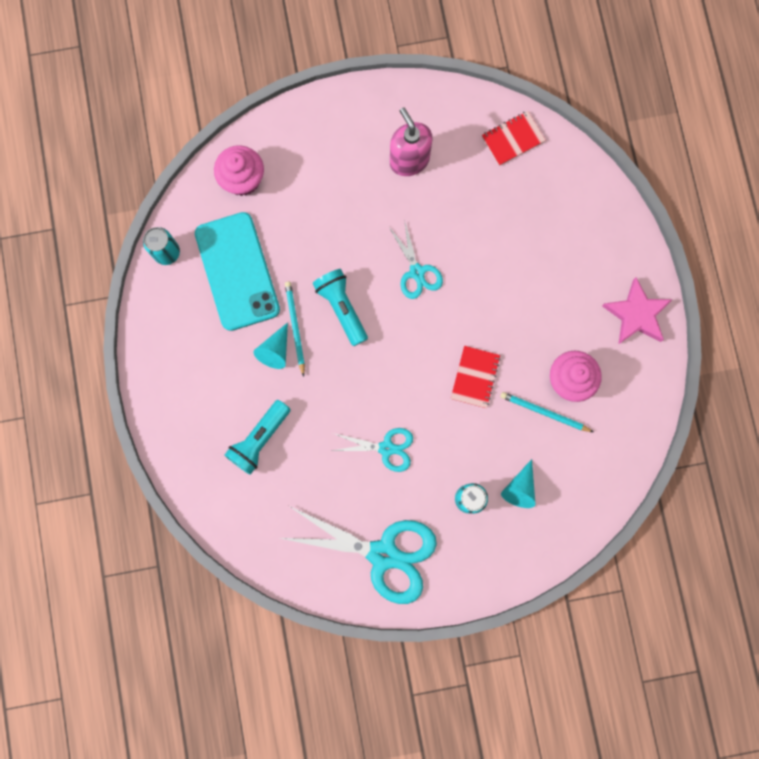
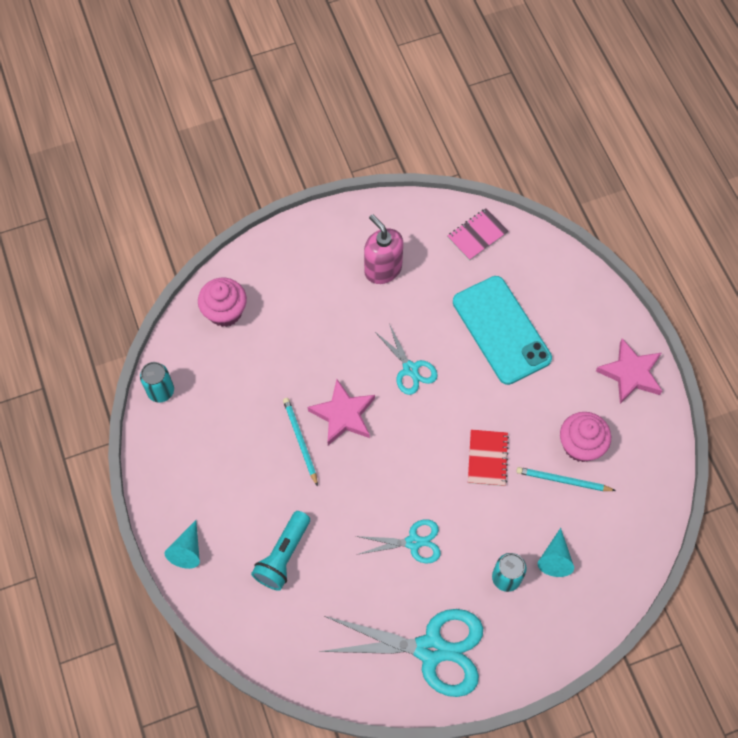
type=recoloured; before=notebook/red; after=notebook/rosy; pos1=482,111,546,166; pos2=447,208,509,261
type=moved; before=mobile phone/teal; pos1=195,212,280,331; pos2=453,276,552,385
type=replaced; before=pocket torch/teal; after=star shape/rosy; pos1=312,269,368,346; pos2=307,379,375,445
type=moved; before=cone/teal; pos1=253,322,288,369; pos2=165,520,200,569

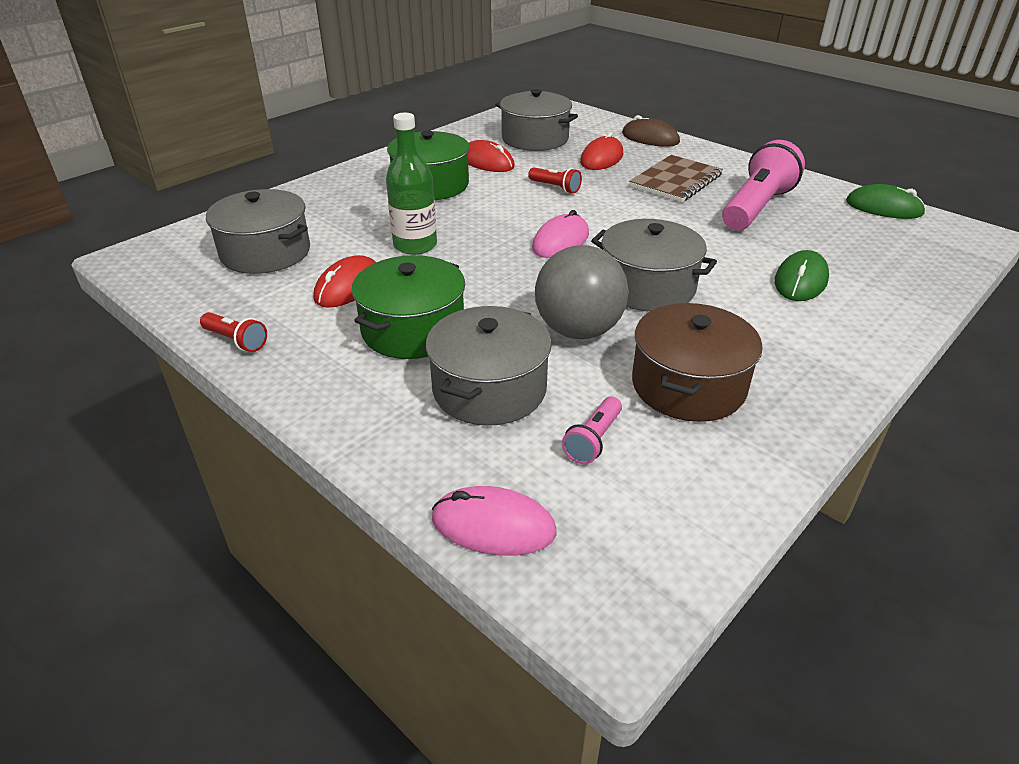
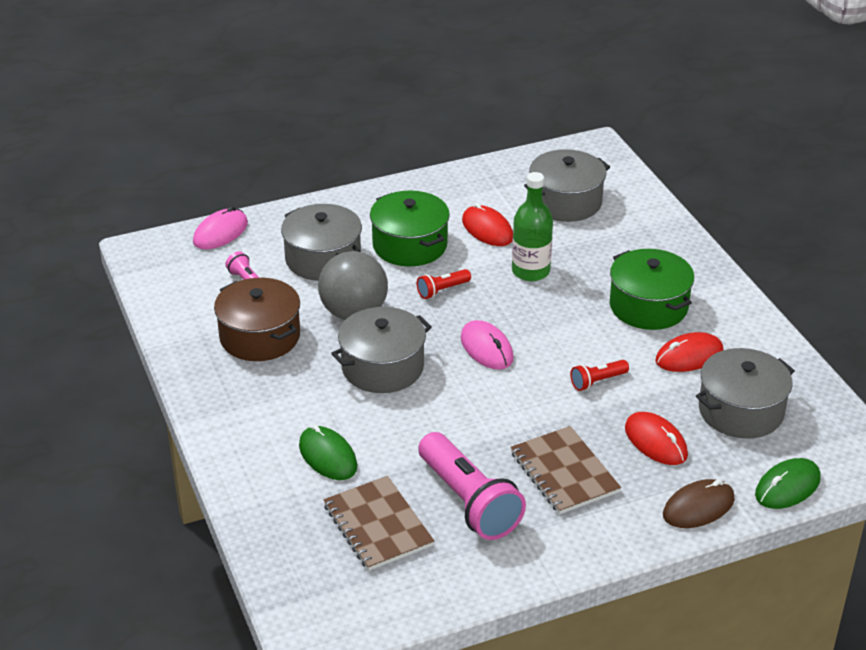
type=moved; before=mouse/green; pos1=846,184,926,219; pos2=755,458,821,509
type=moved; before=pocket torch/red; pos1=200,312,267,352; pos2=417,269,471,299
type=added; after=notebook/russet; pos2=324,476,434,571

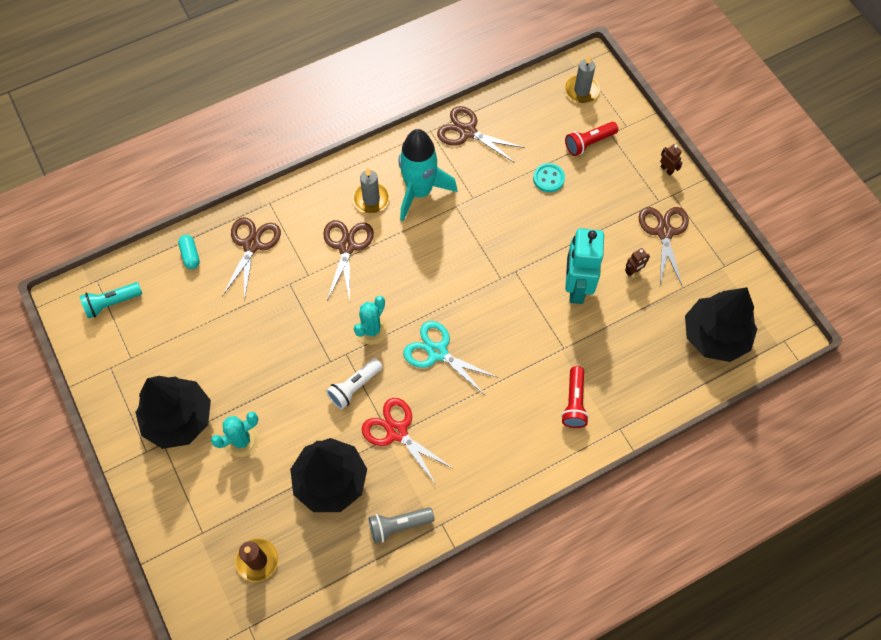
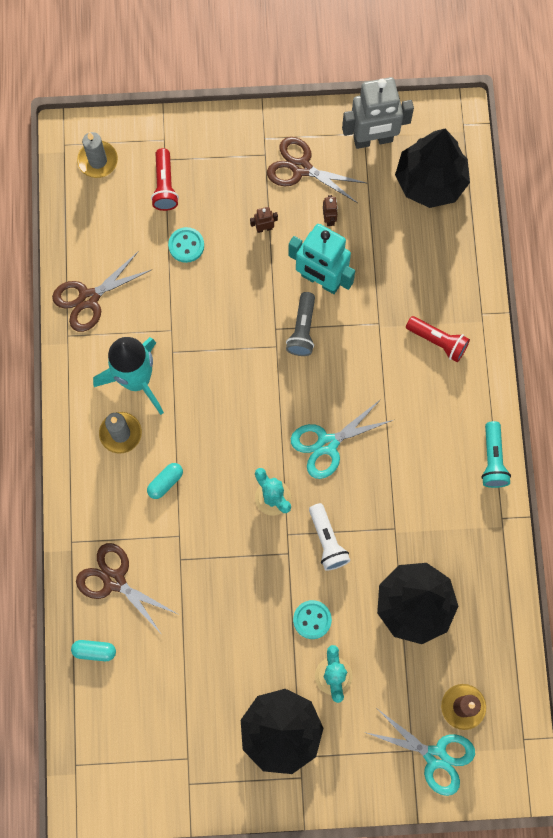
type=moved; before=toy robot/russet; pos1=660,144,683,176; pos2=250,207,278,233
type=replaced; before=pair of scissors/russet; after=pill/teal; pos1=323,220,374,300; pos2=147,463,183,499
type=moved; before=pocket torch/teal; pos1=79,282,142,319; pos2=481,421,511,488
type=removed; before=pair of scissors/red; pos1=362,398,454,486
type=moved; before=pocket torch/grey; pos1=369,507,435,543; pos2=286,292,315,356
type=added; after=toy robot/grey; pos2=342,77,414,149
type=added; after=sewing button/teal; pos2=293,600,332,639
type=added; after=pair of scissors/teal; pos2=364,710,475,796

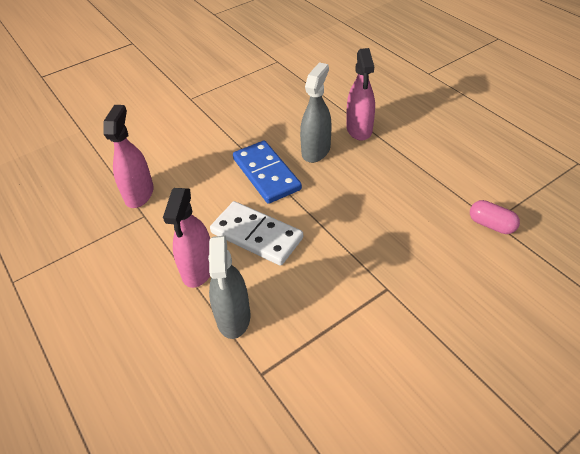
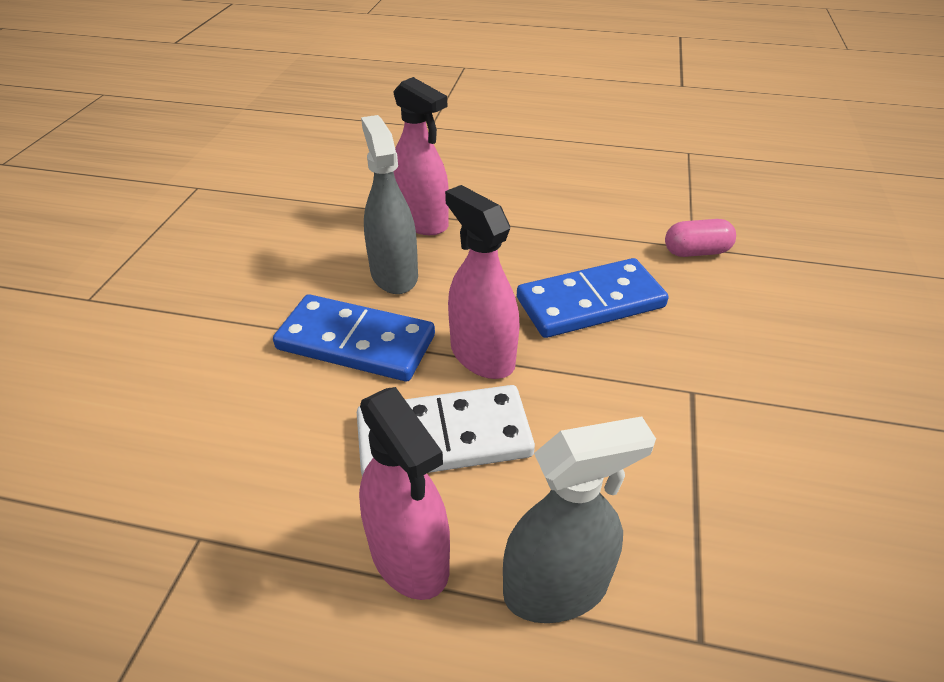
type=moved; before=spray bottle/rosy; pos1=103,105,154,208; pos2=445,185,520,379
type=turned; before=spray bottle/grey; pos1=208,235,251,339; pos2=503,416,656,623; turn=-60
type=added; after=domino tile/cobalt; pos2=517,258,669,338

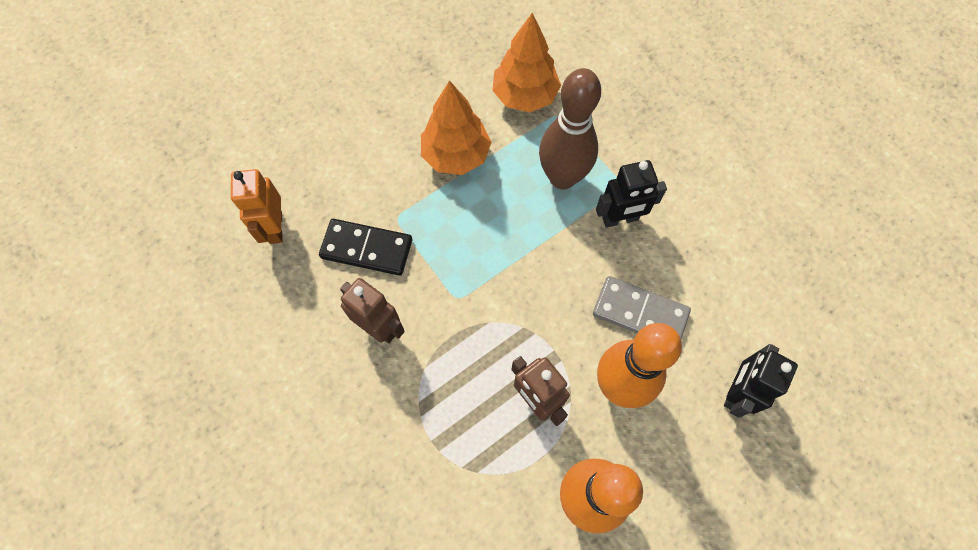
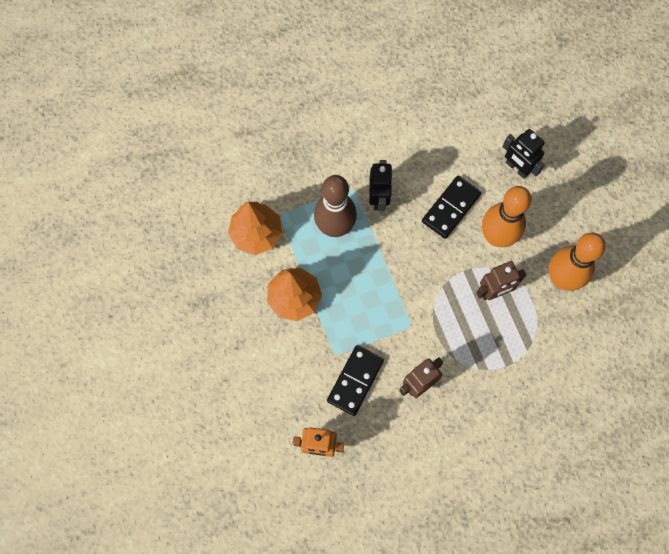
type=recoloured; before=domino tile/grey; after=domino tile/black; pos1=593,276,691,339; pos2=422,176,481,239

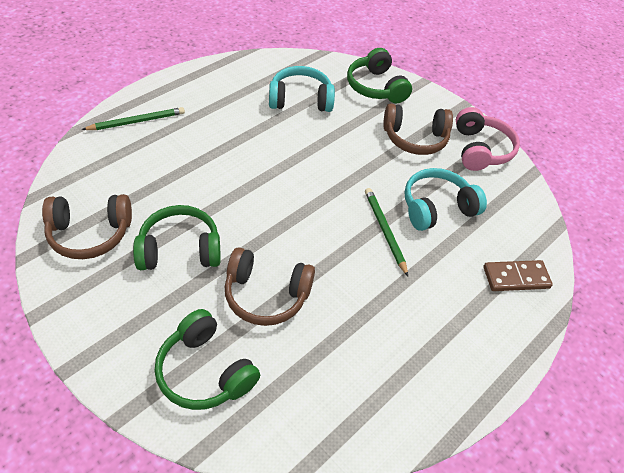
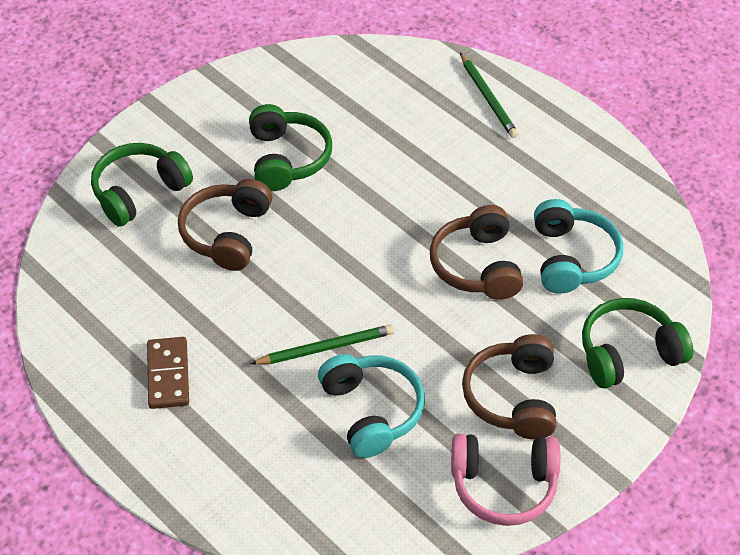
type=moved; before=headphones/russet; pos1=42,194,132,259; pos2=430,205,523,300
type=moved; before=domino tile/russet; pos1=483,260,553,291; pos2=147,337,189,409

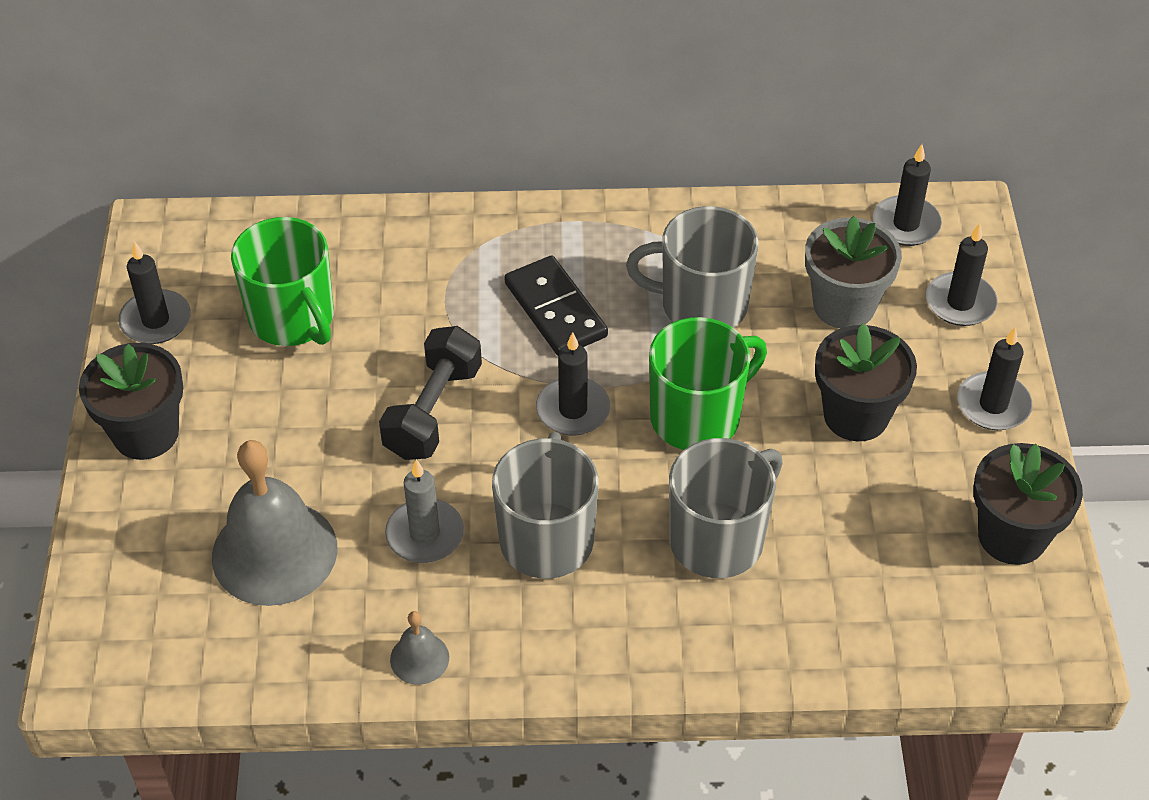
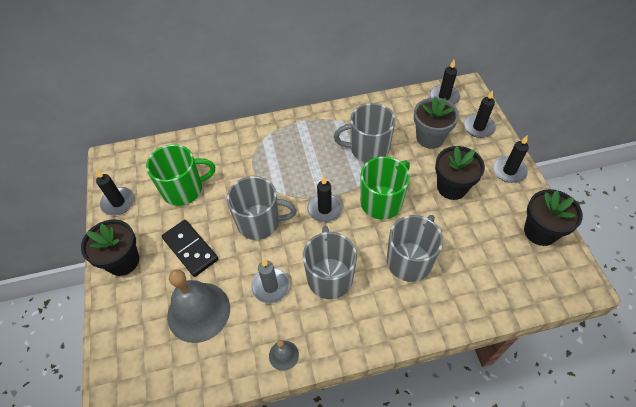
type=turned; before=tea mug/green; pos1=231,217,334,346; pos2=146,144,215,206; turn=-60
type=moved; before=domino tile/black; pos1=504,255,608,356; pos2=162,220,218,277
type=replaced; before=free weight/black; after=tea mug/grey; pos1=379,326,482,460; pos2=227,176,297,240

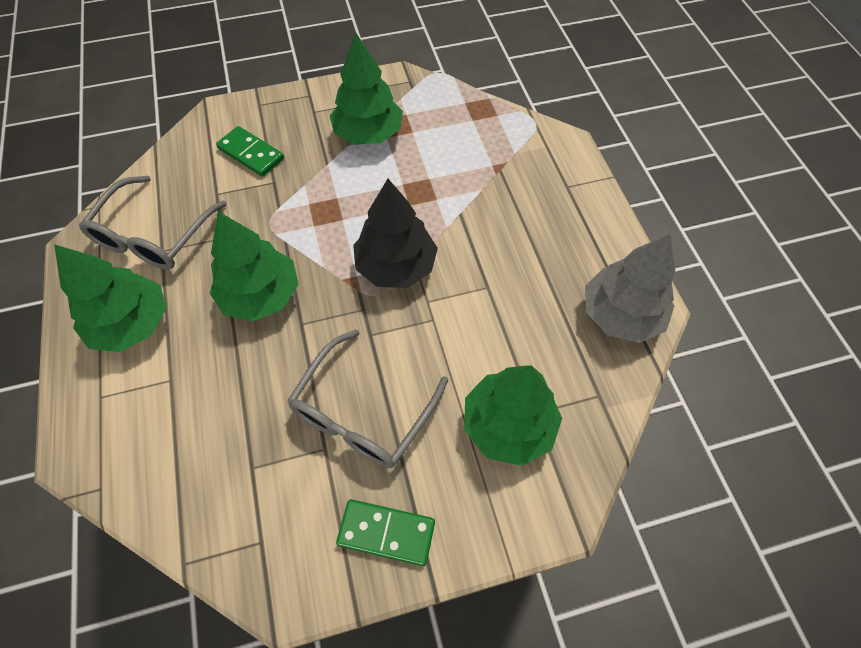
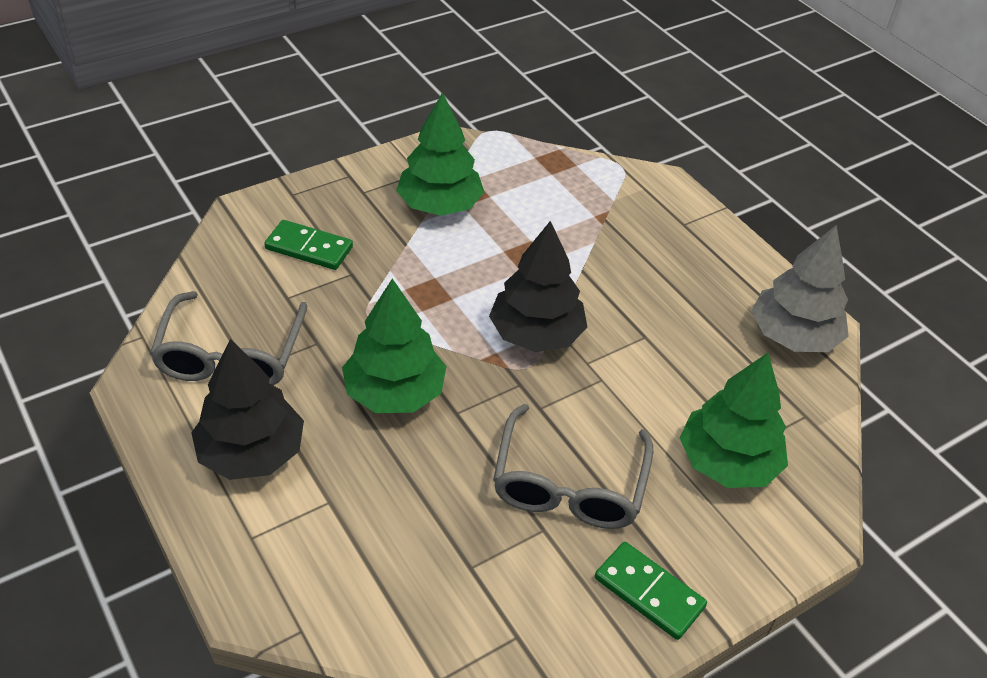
type=recoloured; before=fir tree/green; after=fir tree/black; pos1=54,244,167,352; pos2=191,339,304,480
type=turned; before=domino tile/green; pos1=336,499,435,566; pos2=595,542,707,640; turn=45

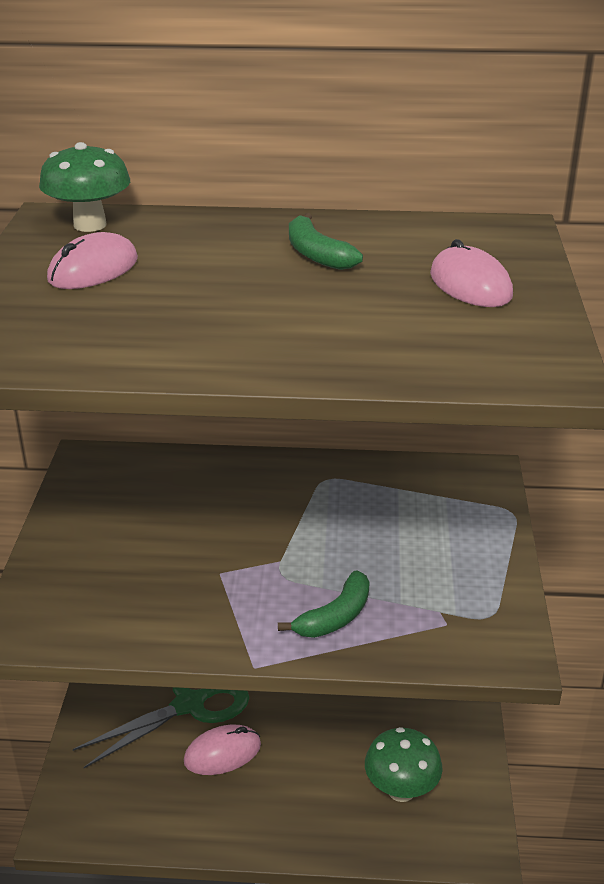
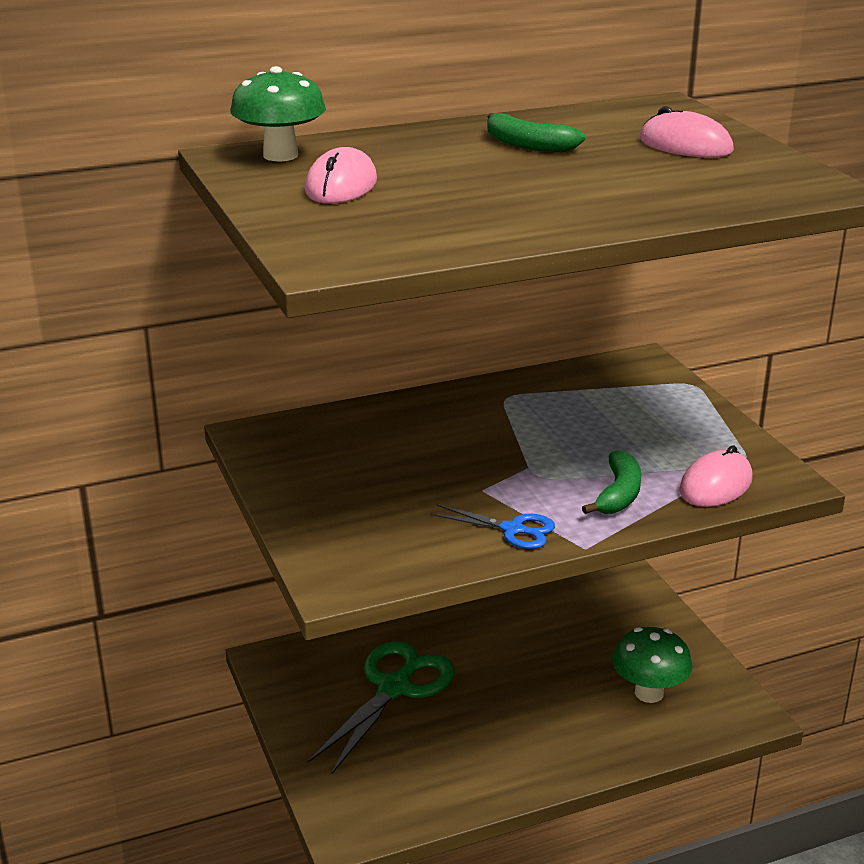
type=moved; before=mouse/rosy; pos1=184,725,261,775; pos2=679,445,753,507
type=added; after=pair of scissors/cobalt; pos2=431,505,555,549

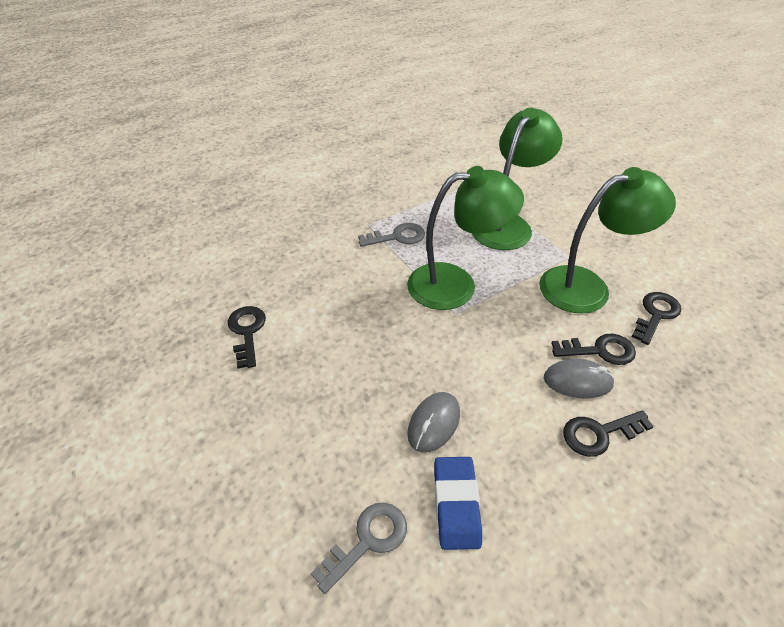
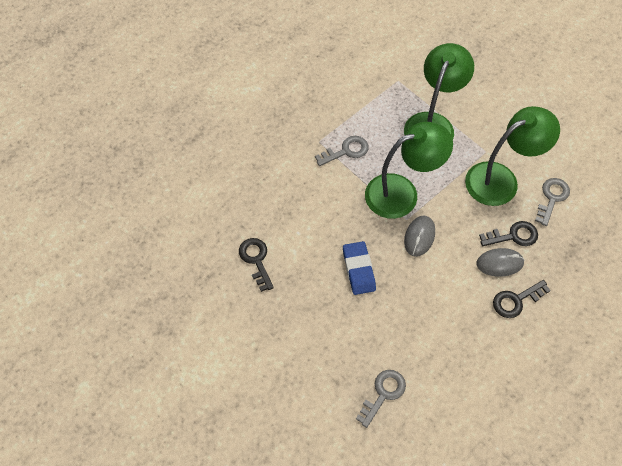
type=recoloured; before=latchkey/black; after=latchkey/grey; pos1=632,292,681,345; pos2=535,178,570,226
type=moved; before=mouse/grey; pos1=407,392,460,453; pos2=404,216,435,257
type=moved; before=pencil eraser/cobalt; pos1=434,457,482,550; pos2=343,241,376,295

